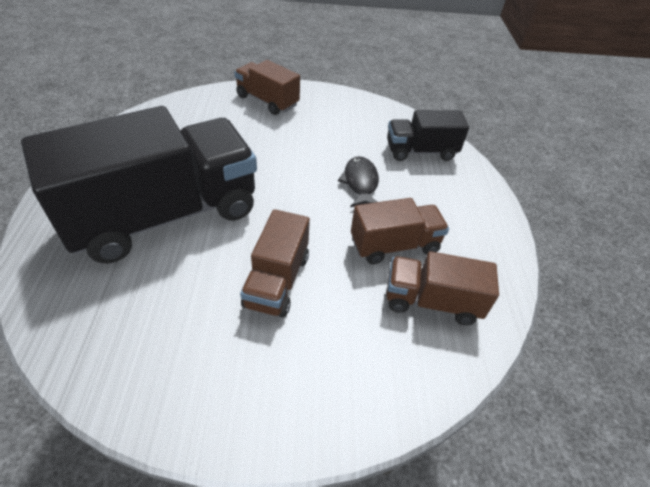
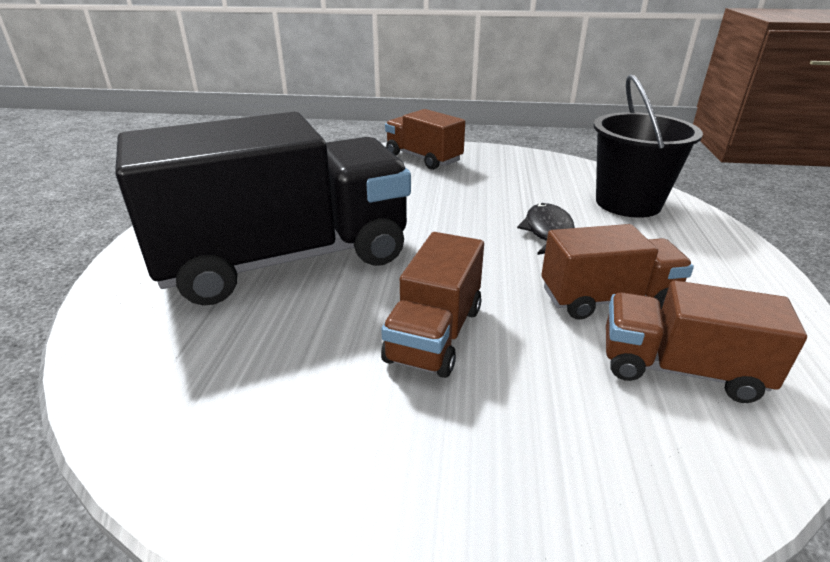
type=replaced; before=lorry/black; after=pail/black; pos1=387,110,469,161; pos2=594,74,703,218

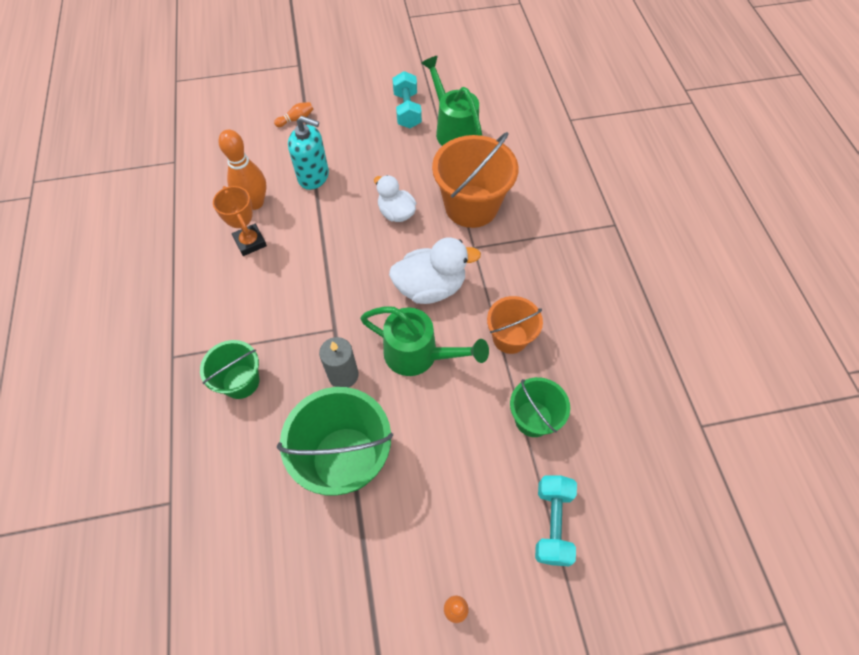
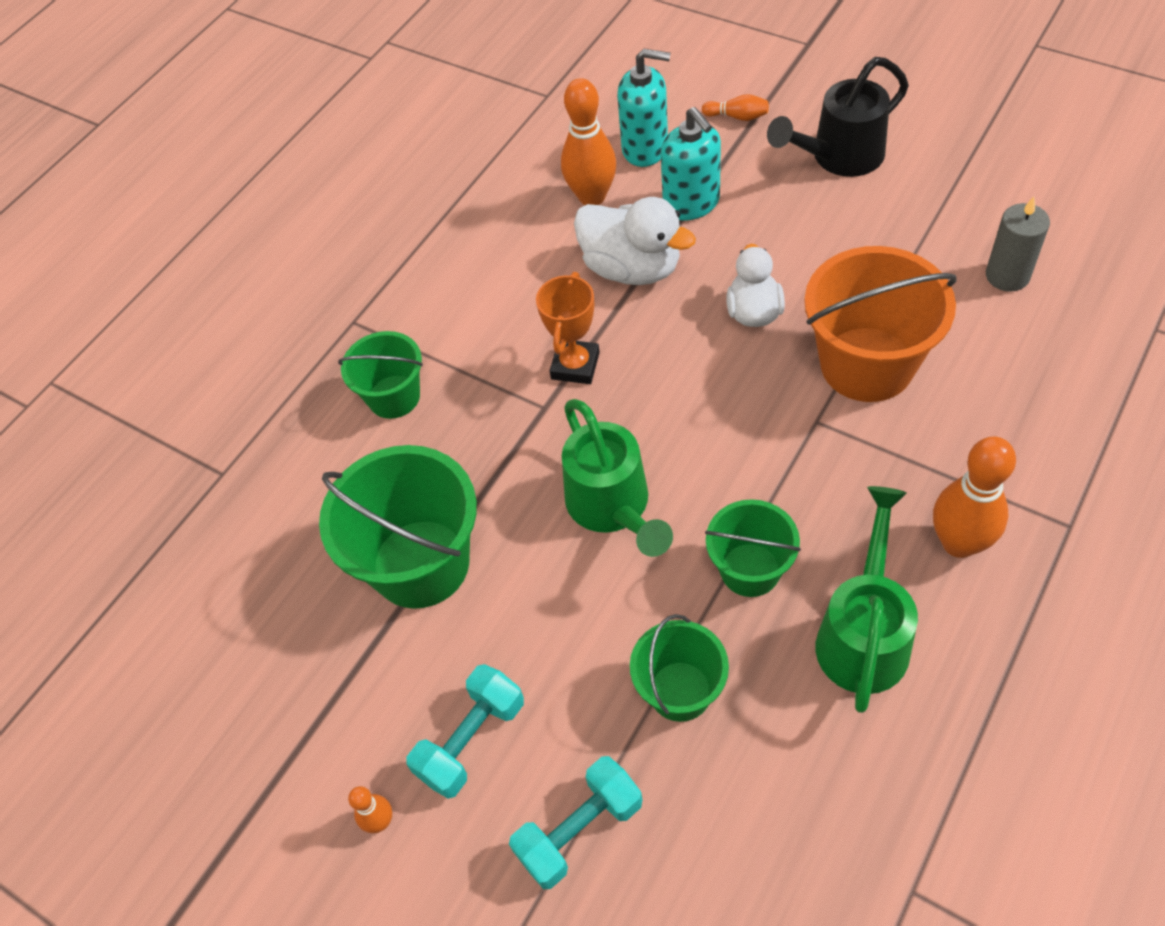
type=moved; before=sprinkling can/green; pos1=421,56,482,146; pos2=816,486,918,713
type=moved; before=free weight/teal; pos1=393,71,422,128; pos2=406,664,524,799
type=moved; before=award cup/bright orange; pos1=213,186,267,256; pos2=536,272,600,384
type=moved; before=toy duck/snow-white; pos1=389,237,481,304; pos2=574,197,696,285
type=recoloured; before=pail/bright orange; after=pail/green; pos1=487,296,543,354; pos2=705,499,801,597
type=moved; before=wax candle/grey; pos1=319,337,358,388; pos2=986,197,1050,292
type=added; after=pump bottle/teal; pos2=617,49,671,167
type=added; after=sprinkling can/black; pos2=767,57,909,177
type=added; after=skittle/bright orange; pos2=933,436,1016,558

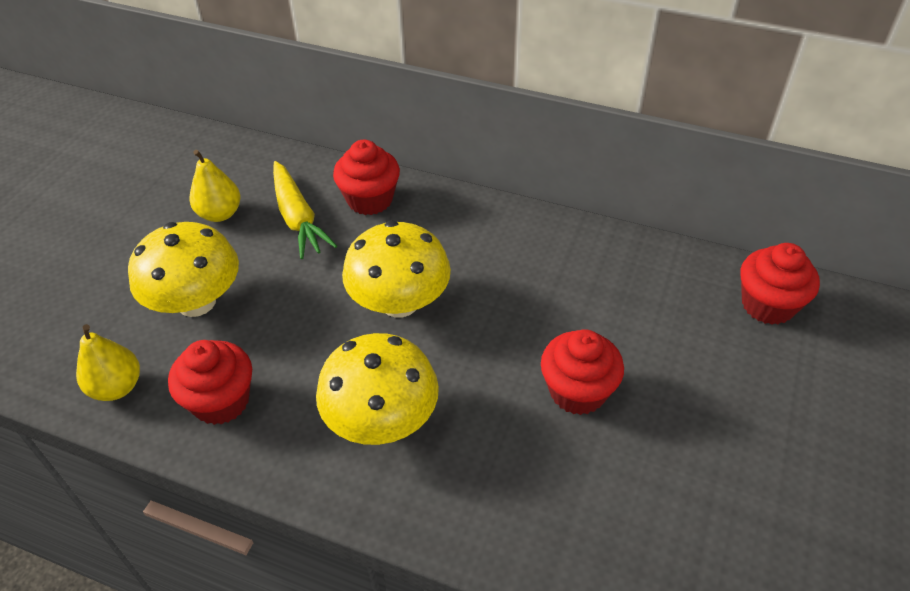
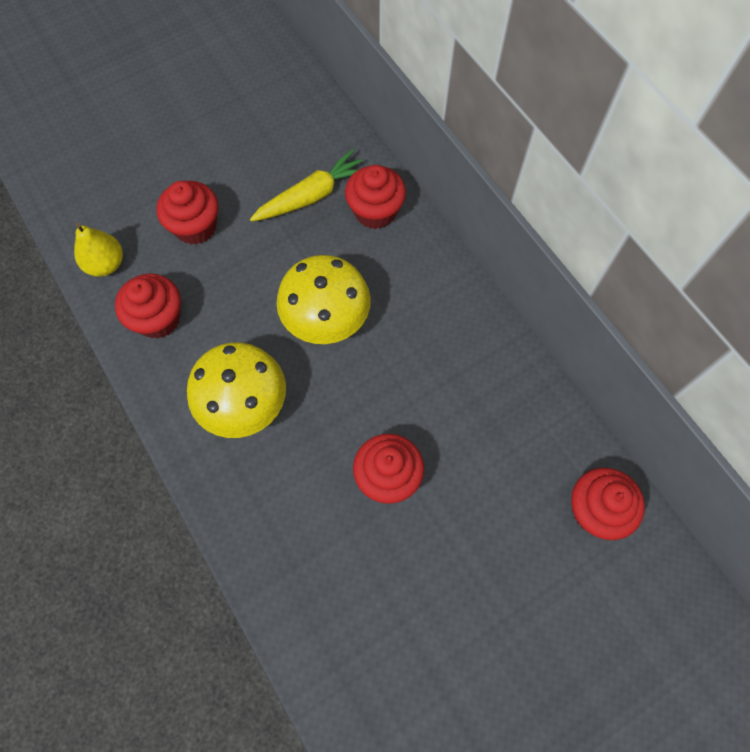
type=removed; before=pear fruit/bright yellow; pos1=189,150,240,222
type=turned; before=root vegetable/bright yellow; pos1=273,161,337,259; pos2=250,149,362,222; turn=-135
type=replaced; before=mushroom/bright yellow; after=cupcake/red; pos1=128,222,239,317; pos2=156,181,218,245

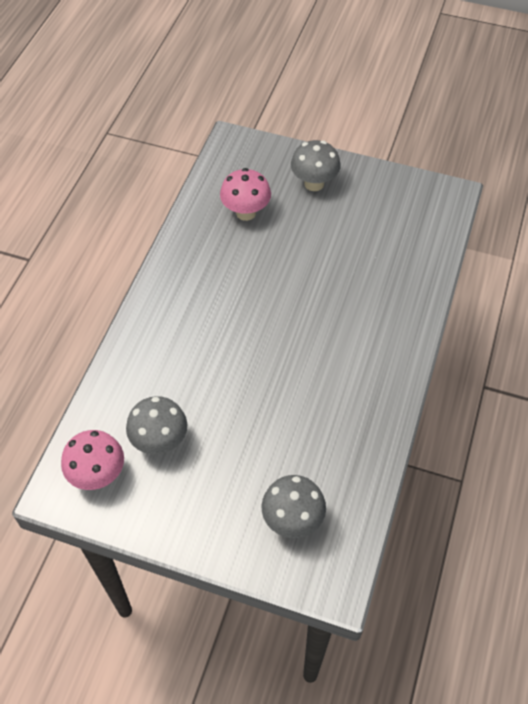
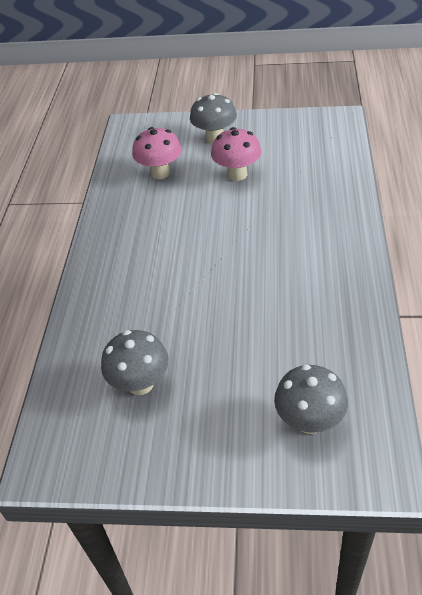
type=moved; before=mushroom/rosy; pos1=61,430,124,490; pos2=211,127,261,181

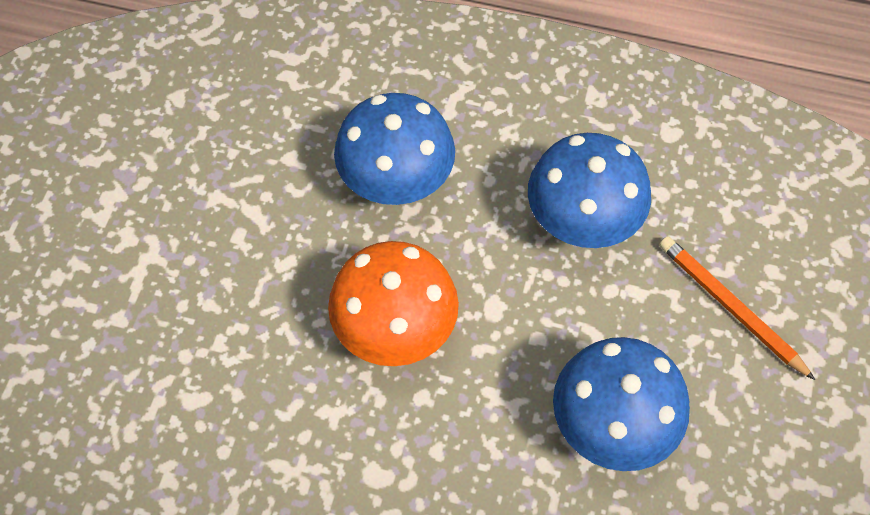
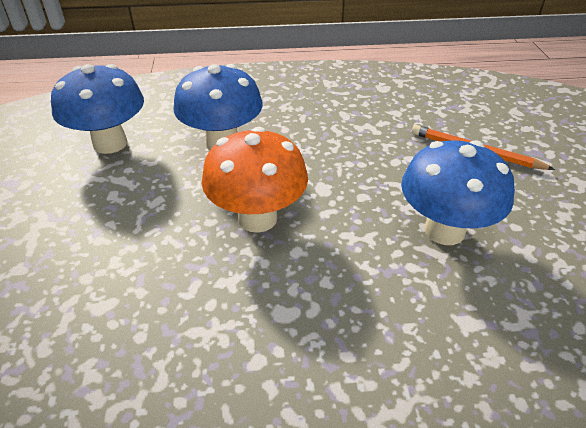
type=moved; before=mushroom/cobalt; pos1=528,133,651,248; pos2=51,64,144,154

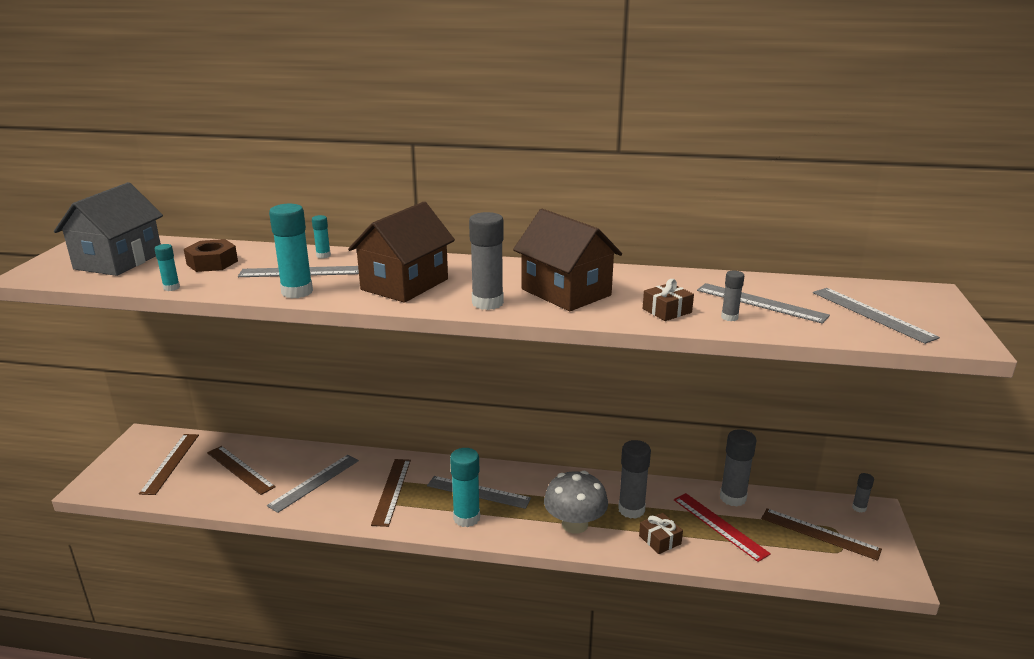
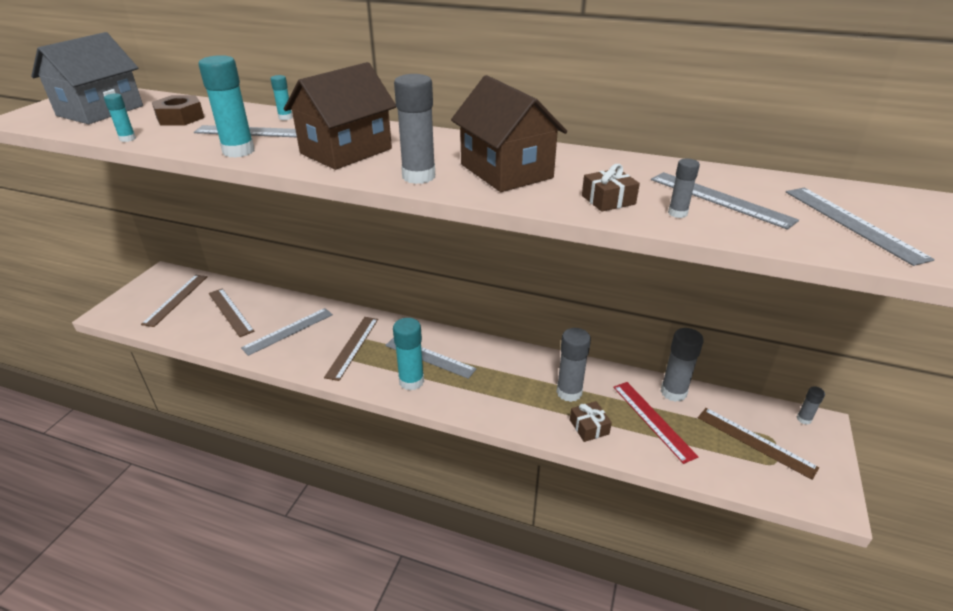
type=removed; before=mushroom/grey; pos1=544,471,608,534

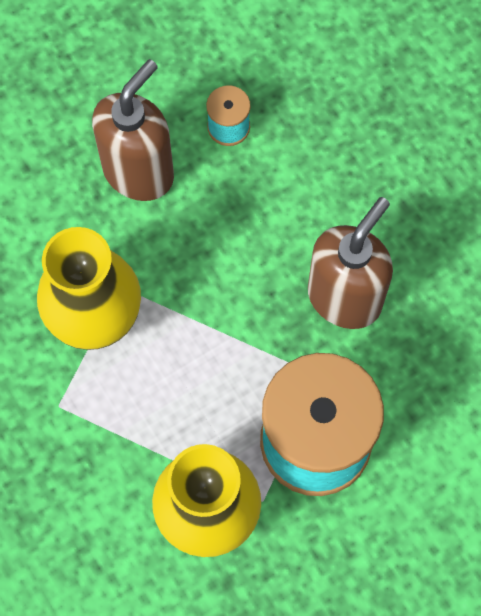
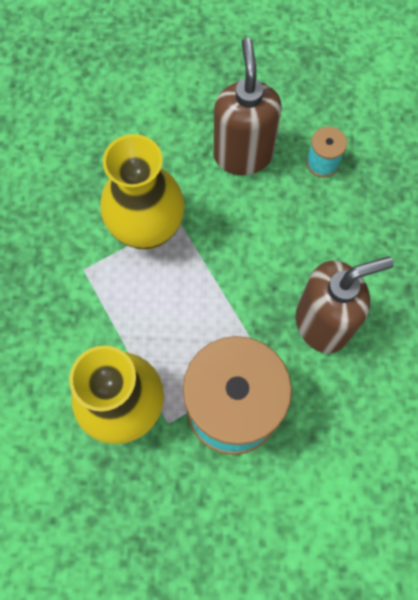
type=turned; before=pump bottle/russet; pos1=92,59,174,201; pos2=214,38,282,175; turn=-75

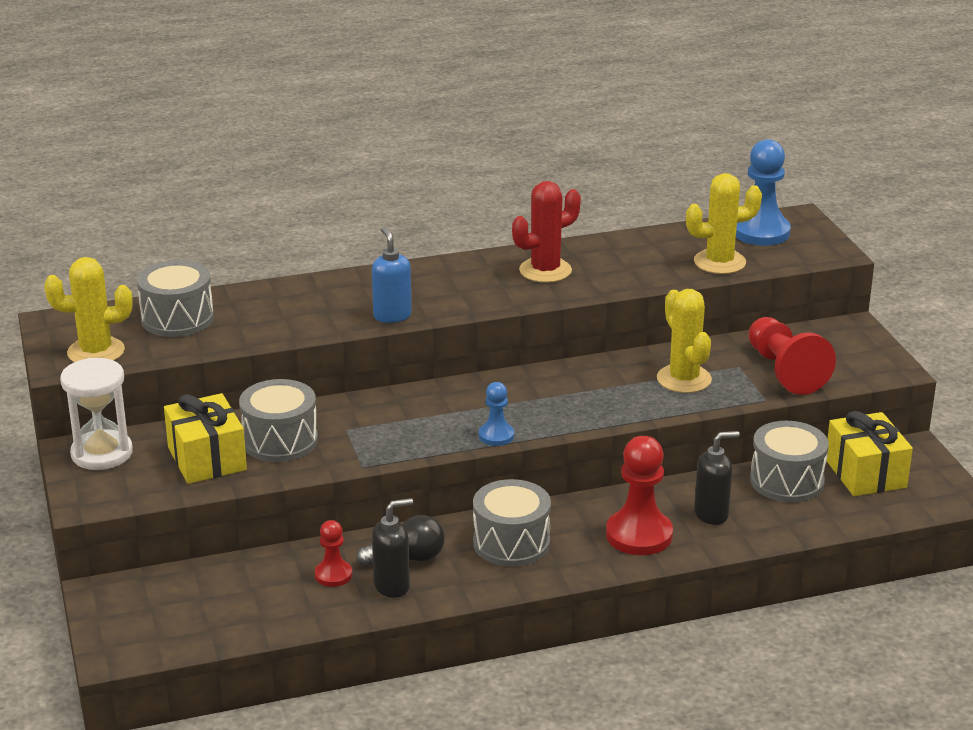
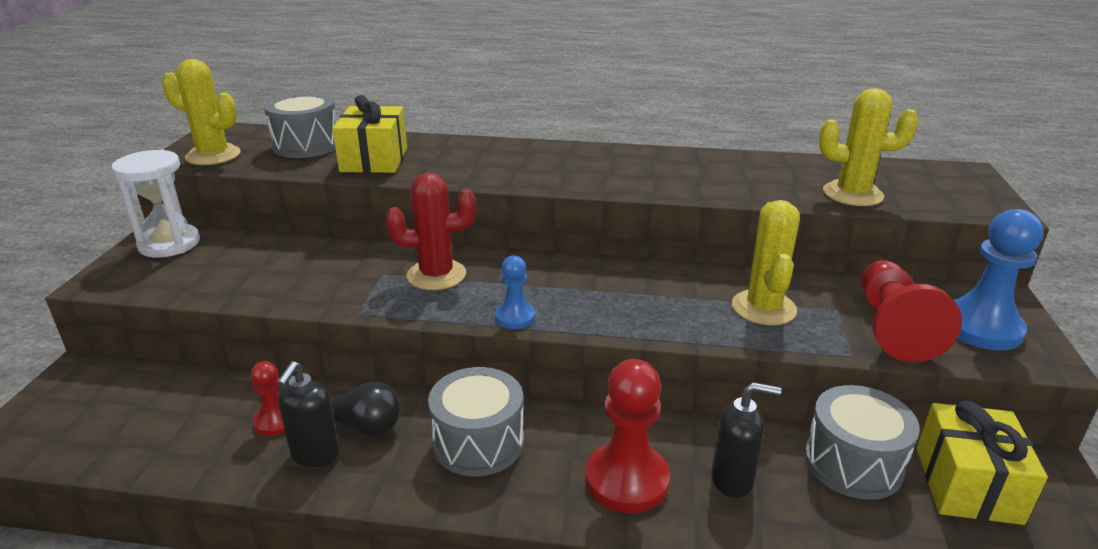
type=moved; before=chess pawn/cobalt; pos1=736,139,791,246; pos2=954,209,1044,351
type=moved; before=prickly plant/red; pos1=512,181,581,283; pos2=385,173,476,290
type=removed; before=pump bottle/cobalt; pos1=372,227,412,323
type=removed; before=toy drum/grey; pos1=239,379,318,462
type=moved; before=wrapped gift/bright yellow; pos1=164,393,247,484; pos2=332,95,407,173
type=turned; before=pump bottle/black; pos1=372,498,413,598; pos2=277,361,340,467; turn=105

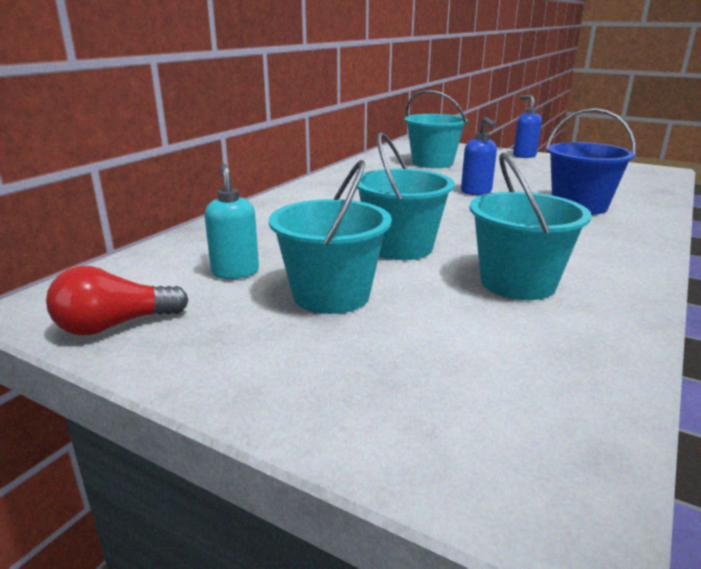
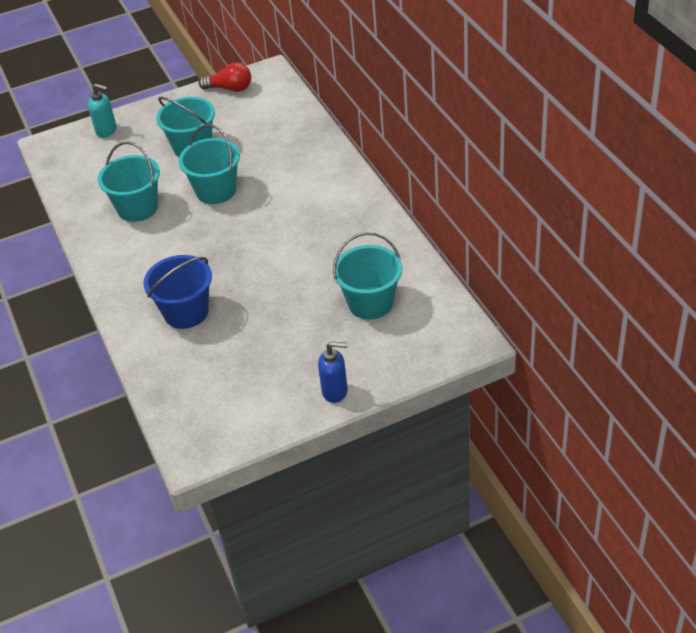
type=removed; before=pump bottle/cobalt; pos1=461,117,497,195
type=moved; before=pump bottle/teal; pos1=205,164,259,279; pos2=88,83,117,138
type=turned; before=bulb/red; pos1=46,266,189,335; pos2=199,62,251,92; turn=90

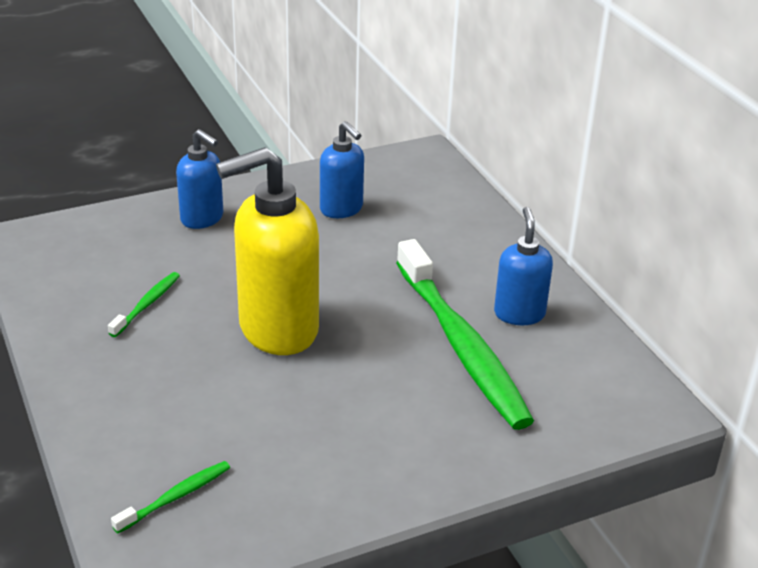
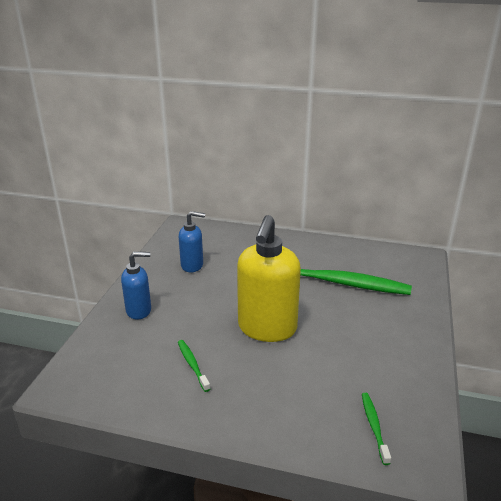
type=removed; before=pump bottle/cobalt; pos1=494,207,553,325

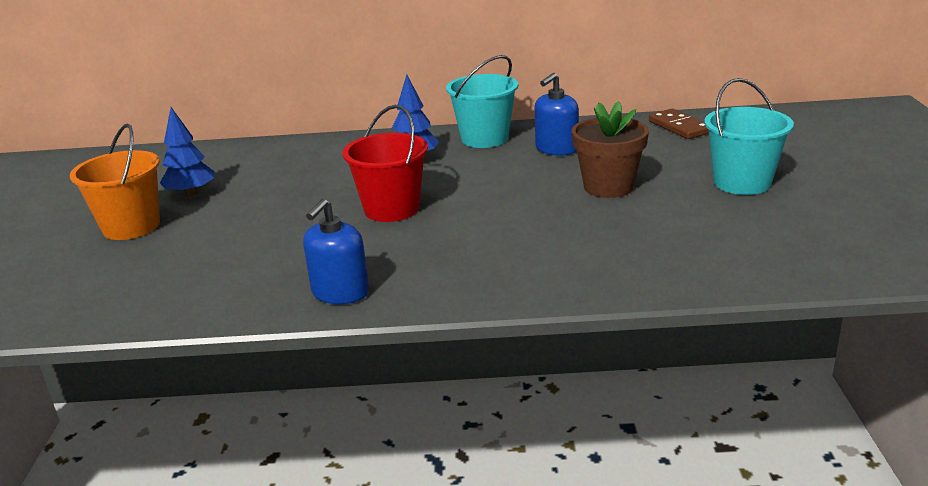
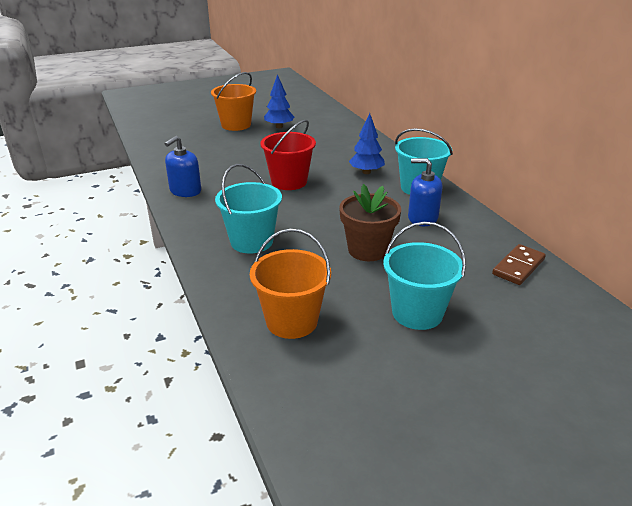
type=turned; before=pump bottle/cobalt; pos1=303,198,369,304; pos2=165,136,201,197; turn=-60
type=added; after=pail/teal; pos2=215,164,282,254
type=added; after=pail/bright orange; pos2=250,229,331,339

